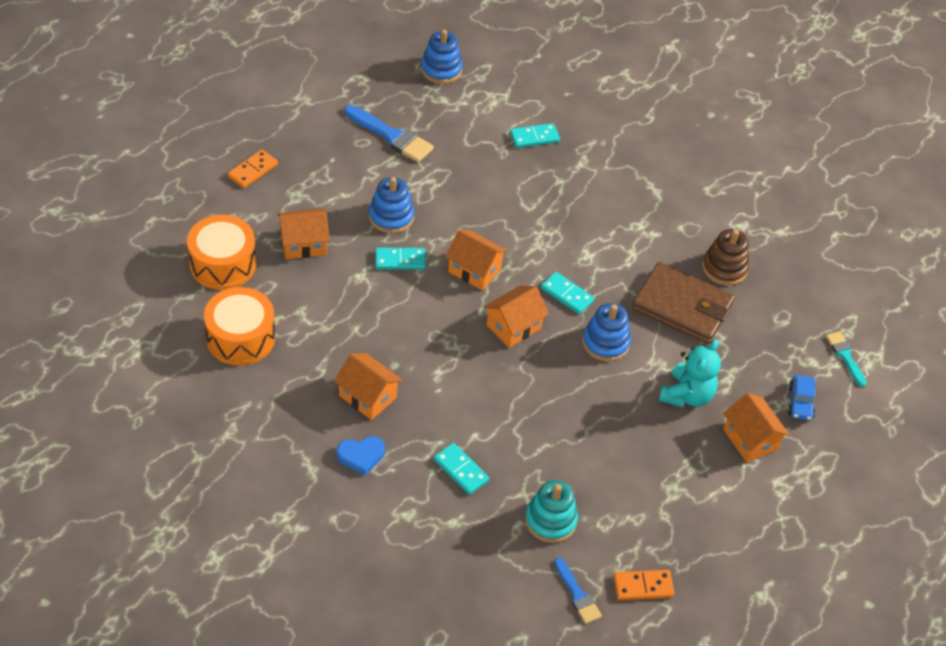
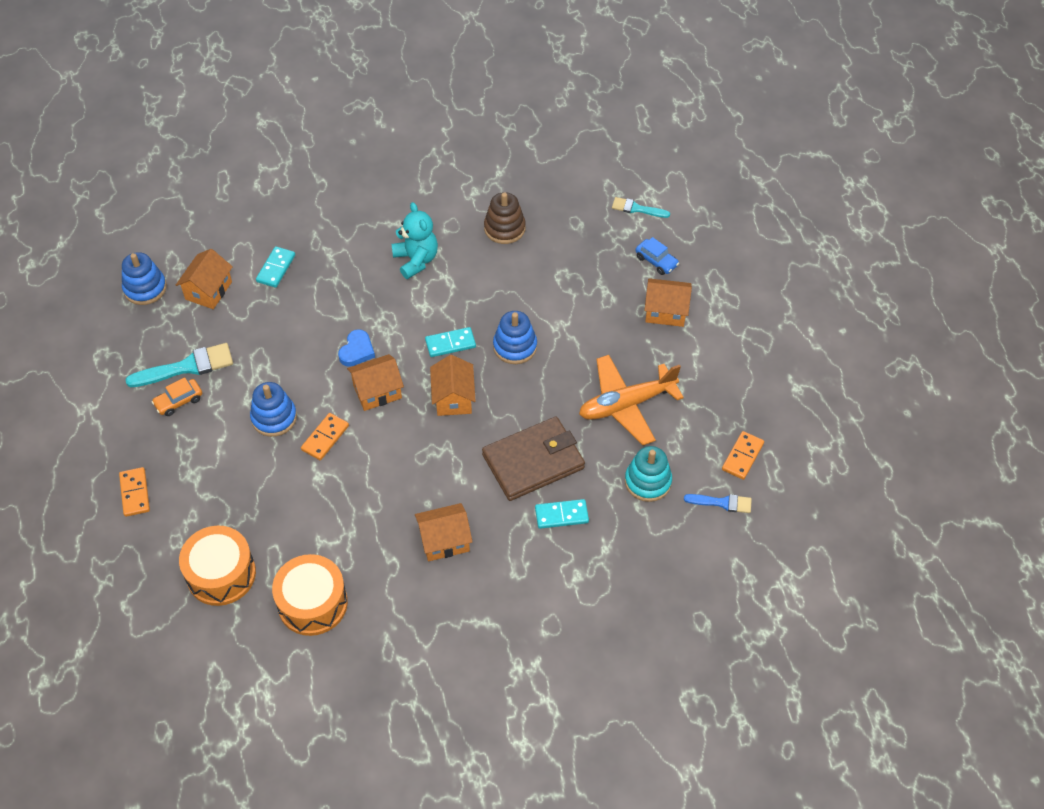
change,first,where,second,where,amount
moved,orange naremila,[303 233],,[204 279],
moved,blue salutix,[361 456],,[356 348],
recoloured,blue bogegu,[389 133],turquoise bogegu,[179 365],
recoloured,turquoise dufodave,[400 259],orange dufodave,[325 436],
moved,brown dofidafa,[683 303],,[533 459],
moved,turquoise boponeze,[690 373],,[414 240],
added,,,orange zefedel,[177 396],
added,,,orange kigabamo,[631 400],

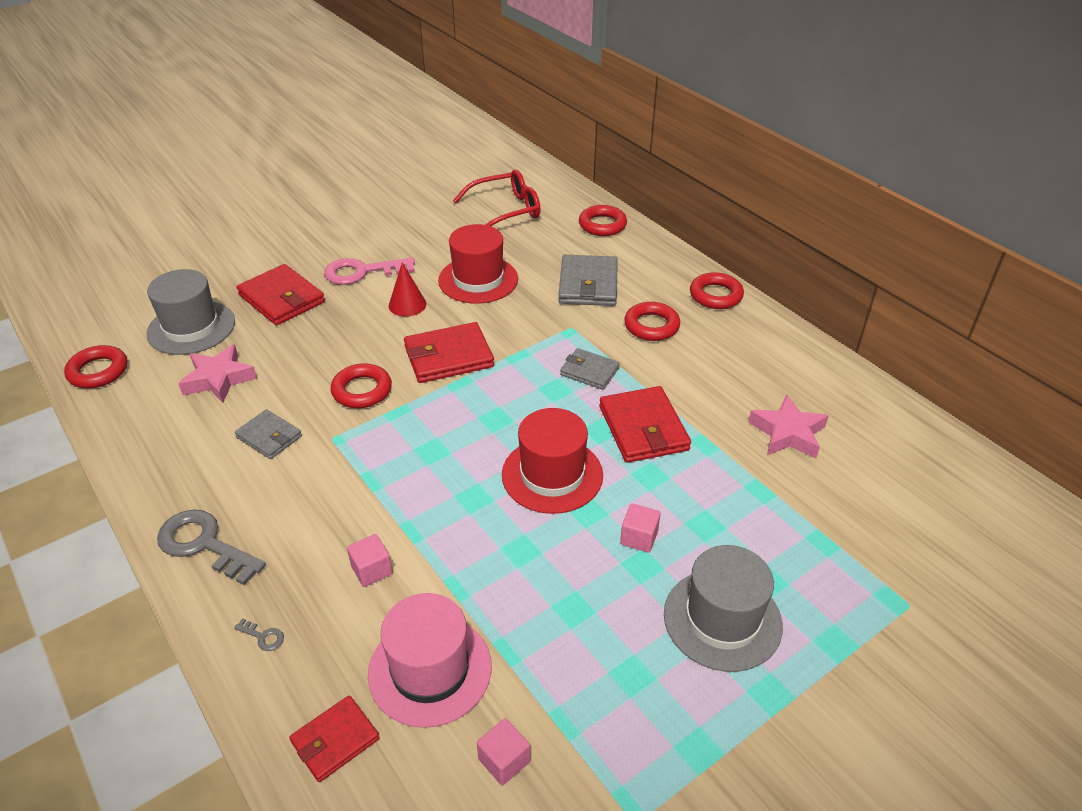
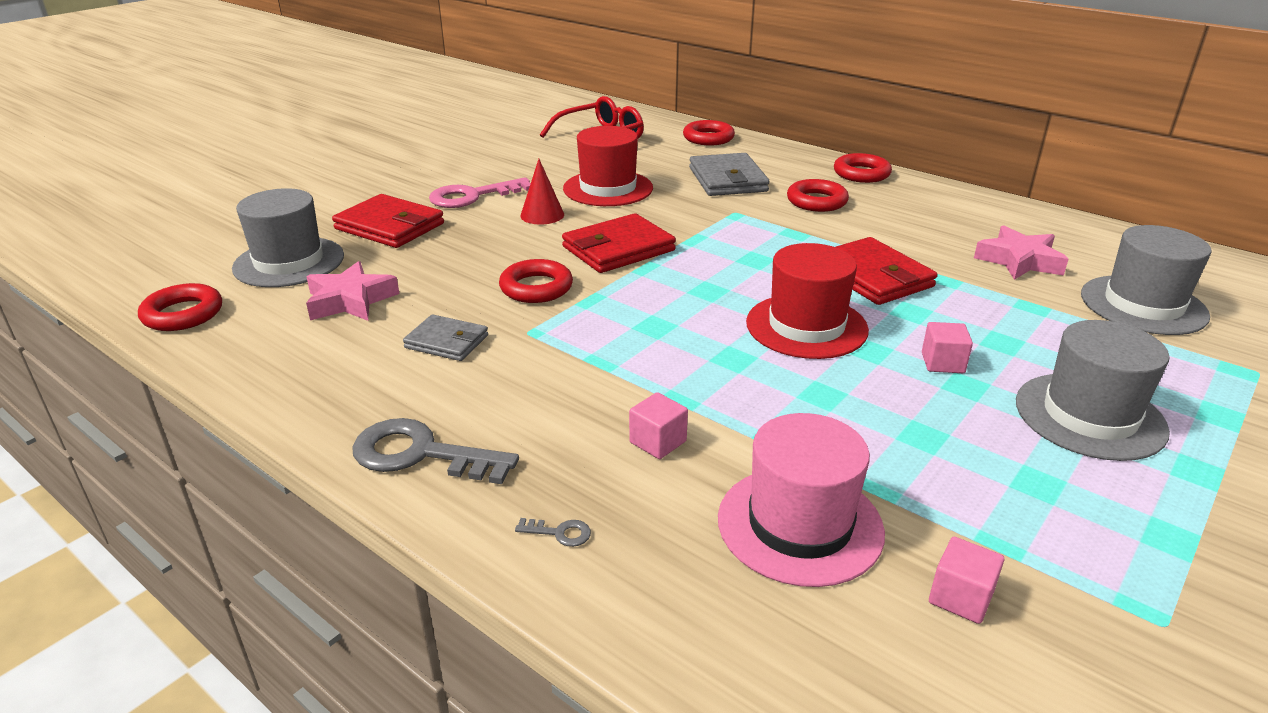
change,first,where,second,where,amount
removed,red dofidafa,[334 738],,,
removed,grey dofidafa,[590 369],,,
added,,,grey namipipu,[1146 280],

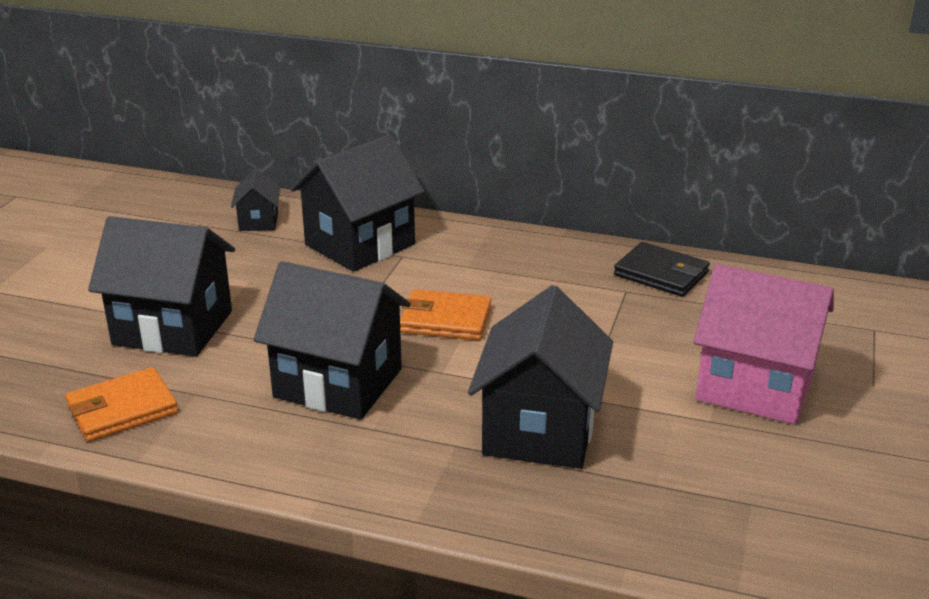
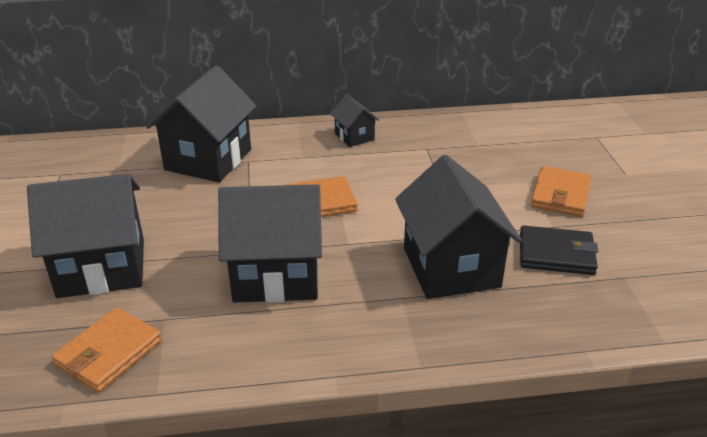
change,first,where,second,where,amount
moved,black naremila,[255 199],,[354 120],
moved,black dofidafa,[662 269],,[559 250],
replaced,pink naremila,[763 344],orange dofidafa,[561 191],

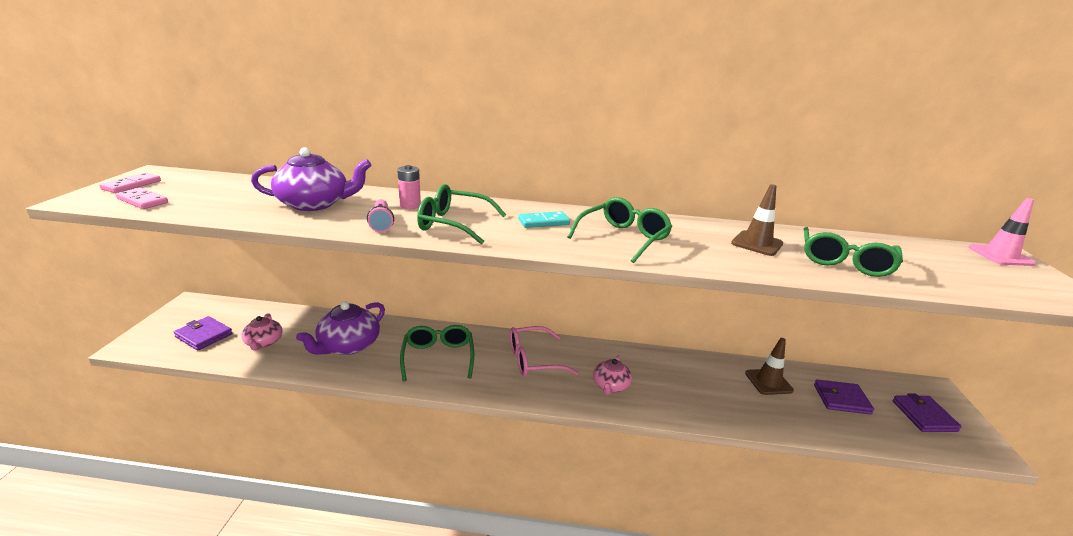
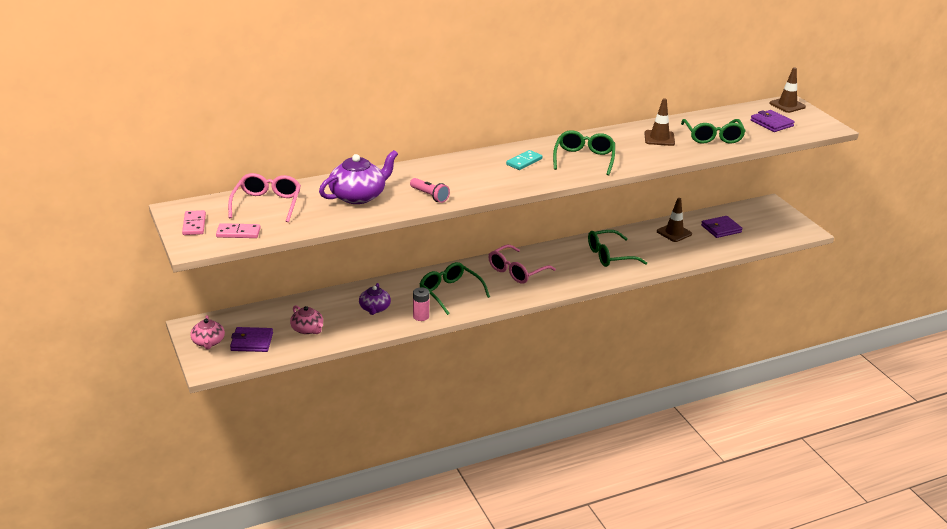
change,first,where,second,where,amount
resized,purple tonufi,[340 328],,[375 299],x0.60
moved,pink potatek,[409 187],,[421 304],
moved,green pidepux,[461 214],,[617 248],
moved,pink tonufi,[612 375],,[207 332],
moved,purple dofidafa,[927 412],,[772 121],
recoloured,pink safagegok,[1002 232],brown safagegok,[787 90],
added,,,pink pidepux,[264 197],

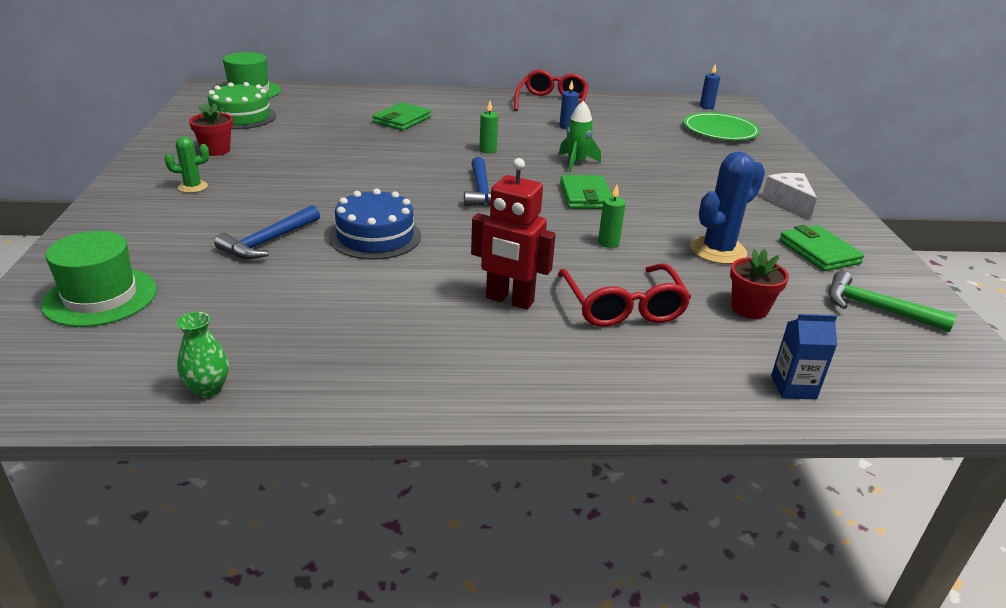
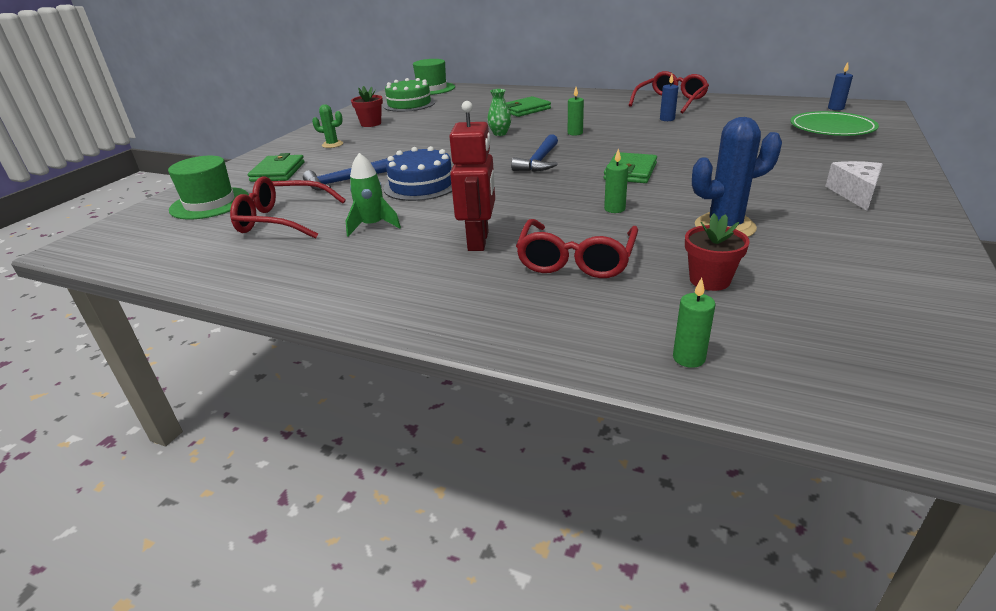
change,first,where,second,where,amount
moved,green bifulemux,[203 355],,[499 112],
turned,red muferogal,[513 234],,[472 176],135 degrees counterclockwise
moved,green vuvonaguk,[580 136],,[373 194],
replaced,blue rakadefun,[804 356],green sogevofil,[694 322],
moved,green dofidafa,[822 248],,[276 167],
removed,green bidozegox,[892 301],,,
added,,,red pidepux,[288 207],

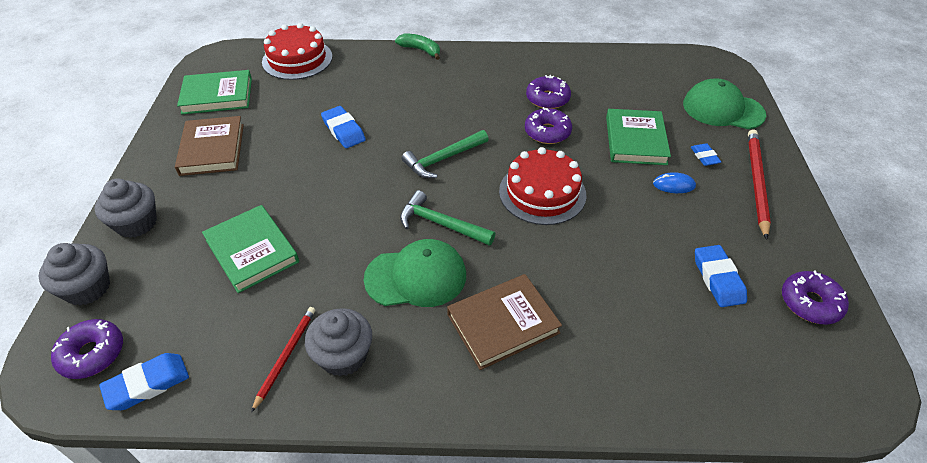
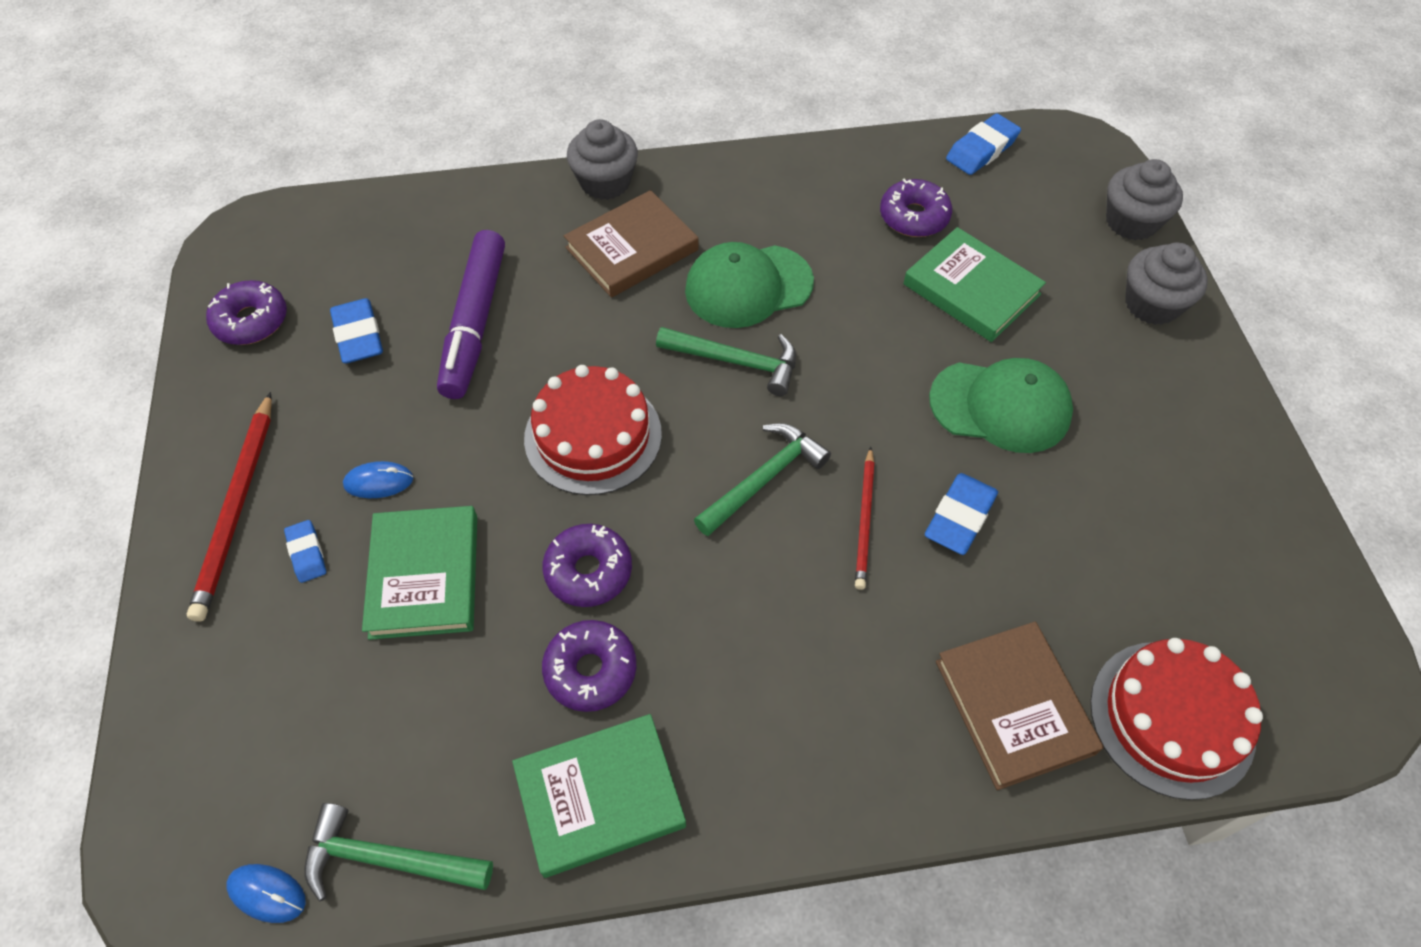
change,first,where,second,where,amount
moved,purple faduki,[87 349],,[916 208],
moved,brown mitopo,[209 146],,[1020 706],
moved,green mitopo,[214 92],,[599 796],
moved,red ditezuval,[283 360],,[865 518],
moved,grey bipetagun,[338 342],,[602 159],
turned,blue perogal,[343 127],,[961 514],75 degrees clockwise
removed,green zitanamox,[417 47],,,
moved,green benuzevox,[724 104],,[1001 405],
added,,,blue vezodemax,[266 893],
added,,,green bidozegox,[398 852],
added,,,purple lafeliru,[471 314],

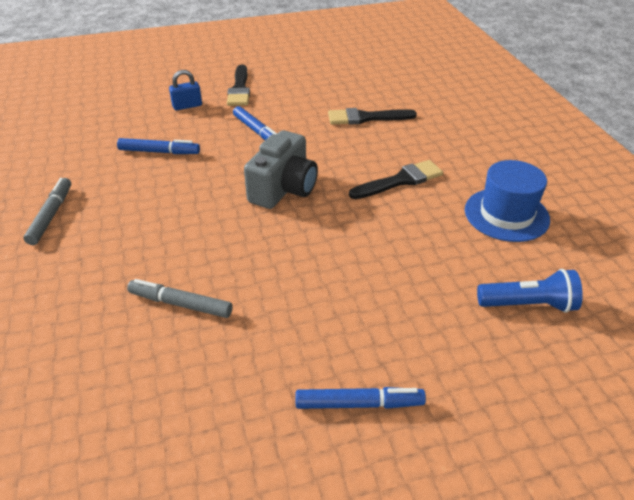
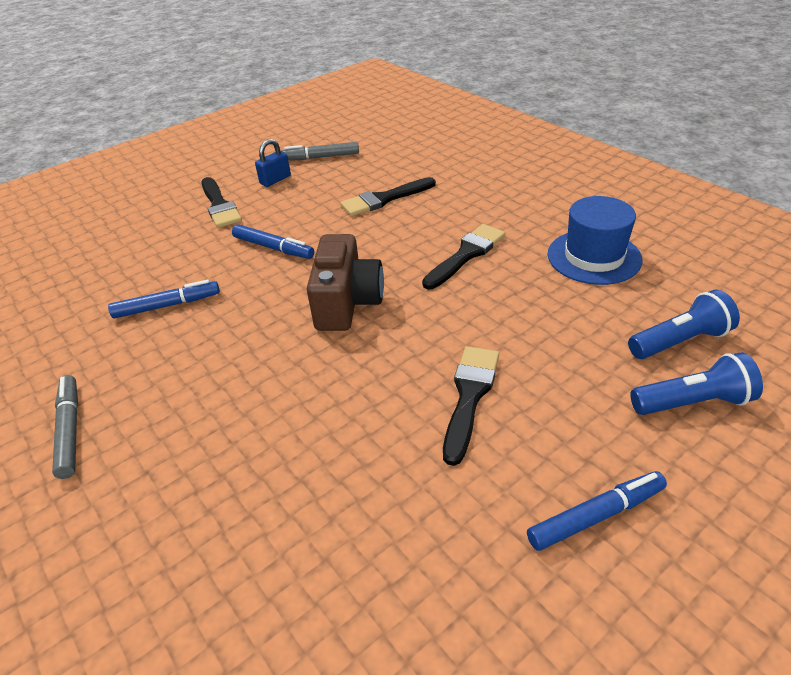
change,first,where,second,where,amount
moved,grey lafeliru,[180 298],,[320 151],
moved,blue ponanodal,[185 90],,[273 163],
recoloured,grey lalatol,[281 169],brown lalatol,[345 282],
added,,,black bogegu,[471 406],
added,,,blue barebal,[696 383],

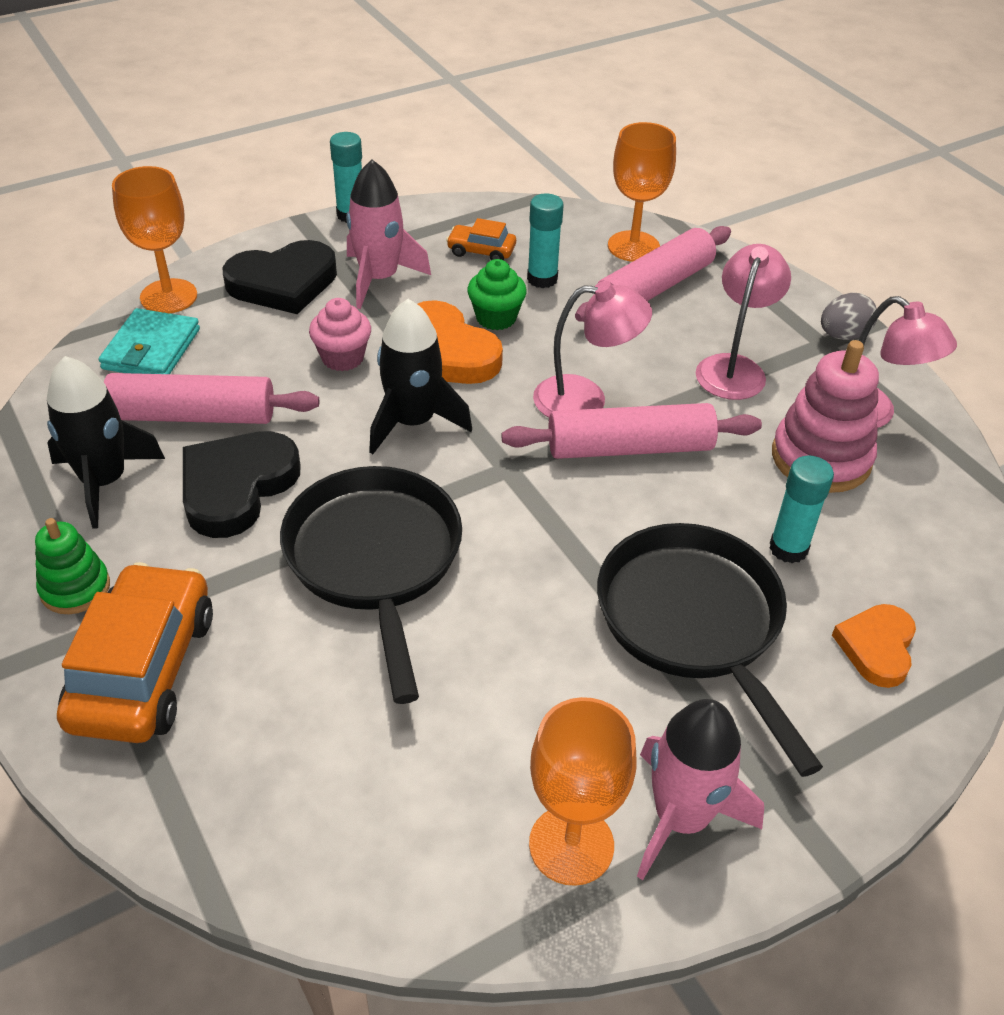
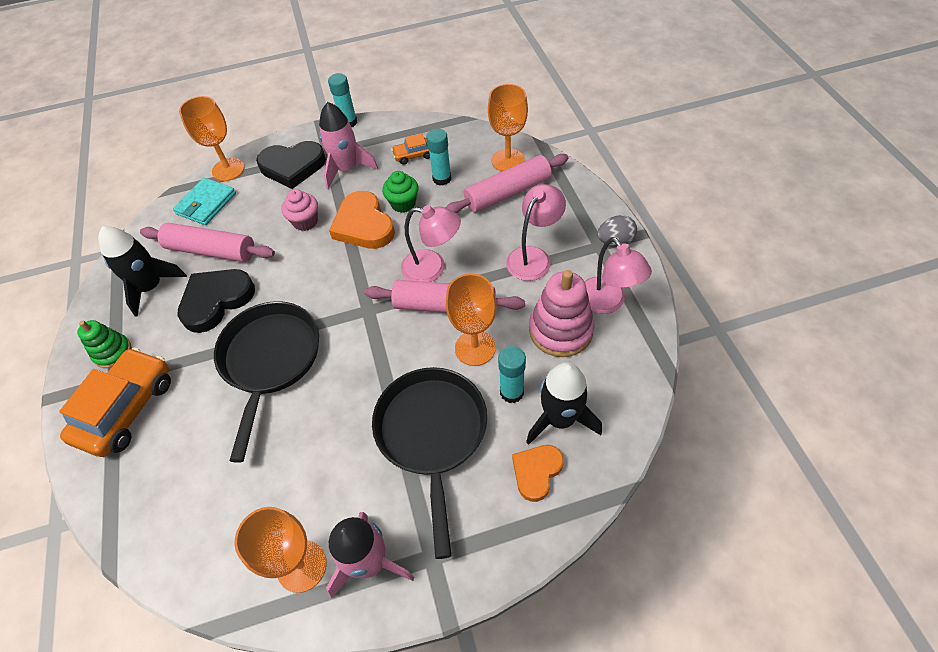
change,first,where,second,where,amount
moved,black vuvonaguk,[420 376],,[564 403],
turned,orange zefedel,[481 239],,[410 149],45 degrees counterclockwise
added,,,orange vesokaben,[471 320],

